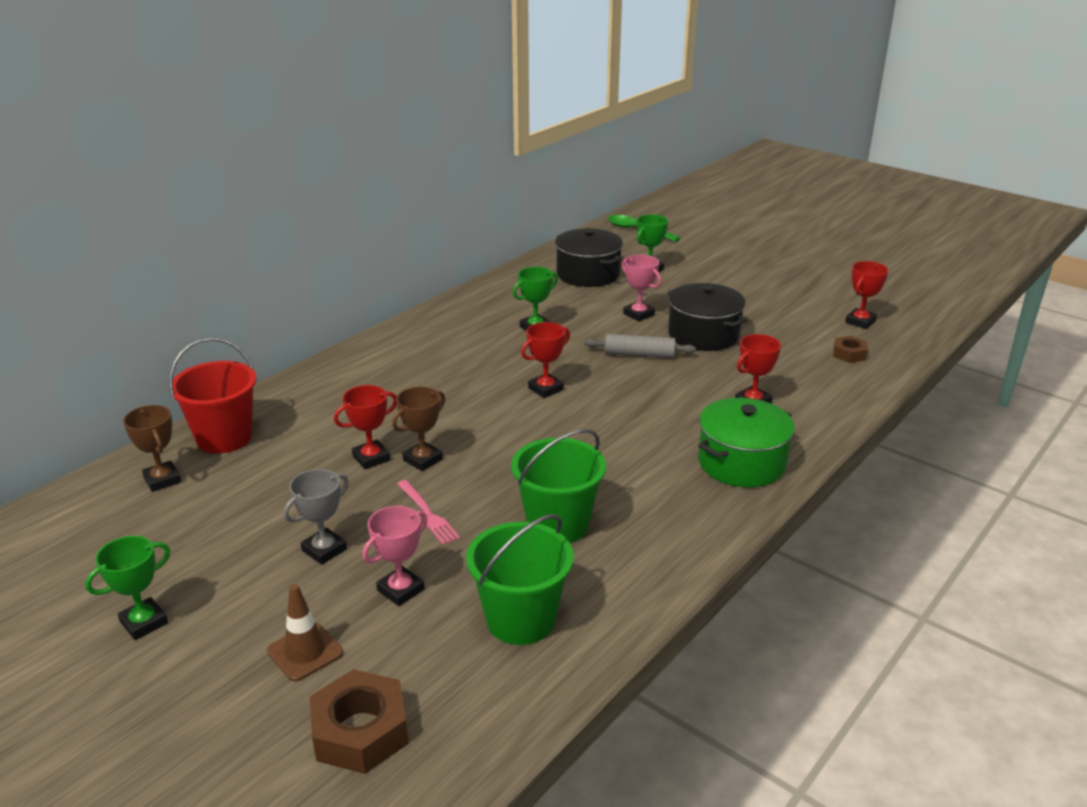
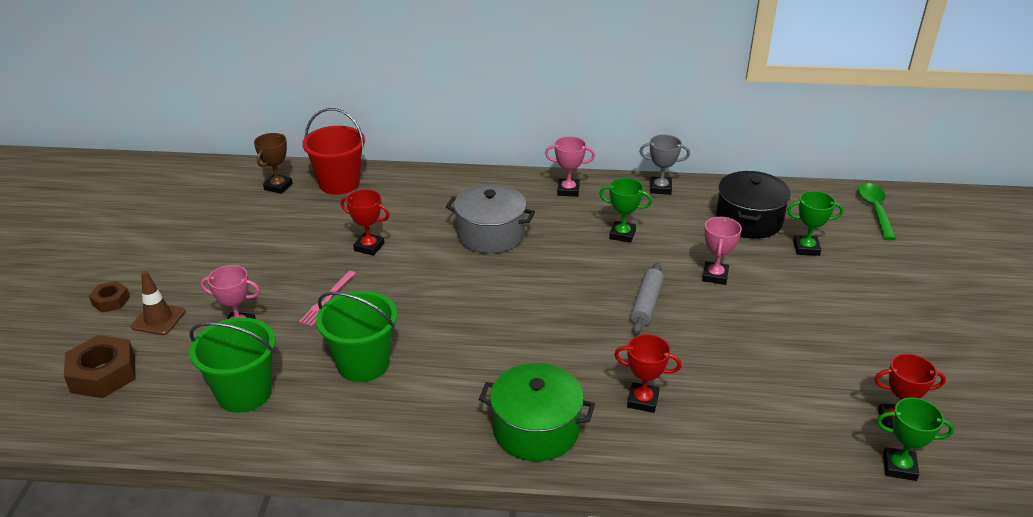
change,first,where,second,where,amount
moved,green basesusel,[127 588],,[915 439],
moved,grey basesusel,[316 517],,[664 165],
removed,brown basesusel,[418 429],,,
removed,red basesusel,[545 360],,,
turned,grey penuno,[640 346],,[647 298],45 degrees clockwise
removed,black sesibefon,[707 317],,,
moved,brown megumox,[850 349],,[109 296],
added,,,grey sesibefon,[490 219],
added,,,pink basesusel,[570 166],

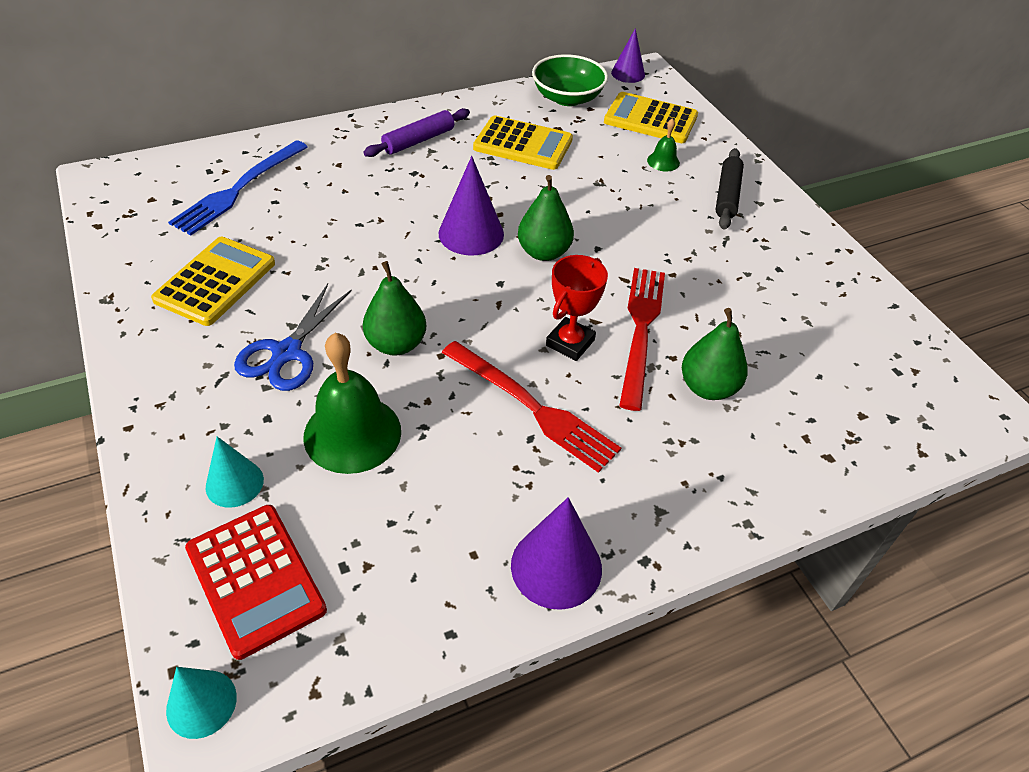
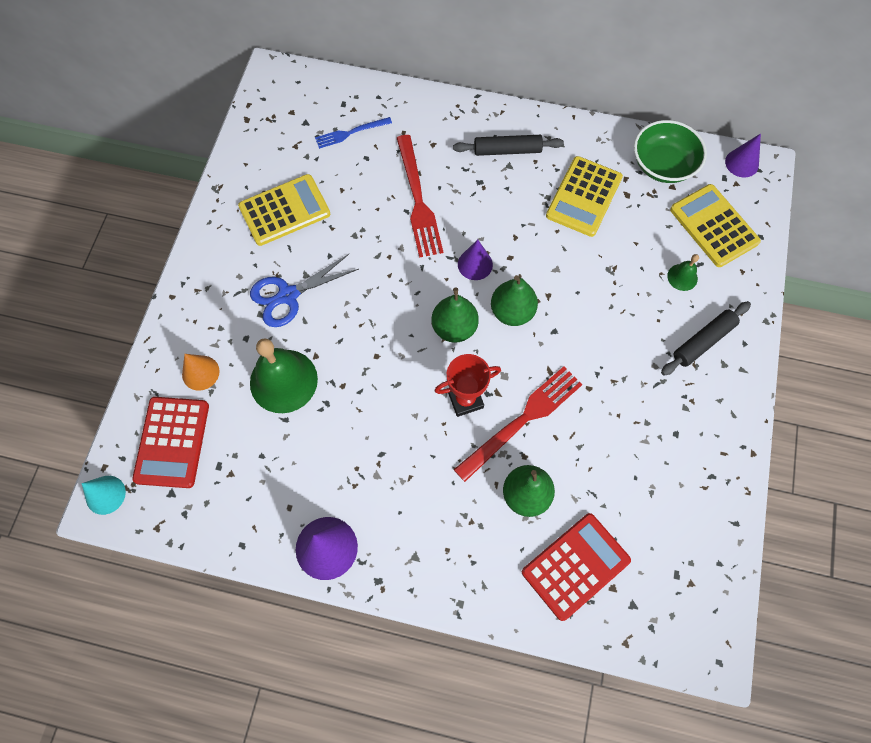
change,first,where,second,where,amount
resized,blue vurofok,[238 187],,[353 133],x0.58
recoloured,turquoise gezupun,[235 472],orange gezupun,[201 372],
recoloured,purple penuno,[416 132],black penuno,[508 145],
moved,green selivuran,[394 308],,[455 315],
resized,purple gezupun,[471 206],,[475 260],x0.65
moved,red vurofok,[531 407],,[420 196],
turned,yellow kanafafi,[523 143],,[584 196],60 degrees clockwise
added,,,red kanafafi,[576 567],

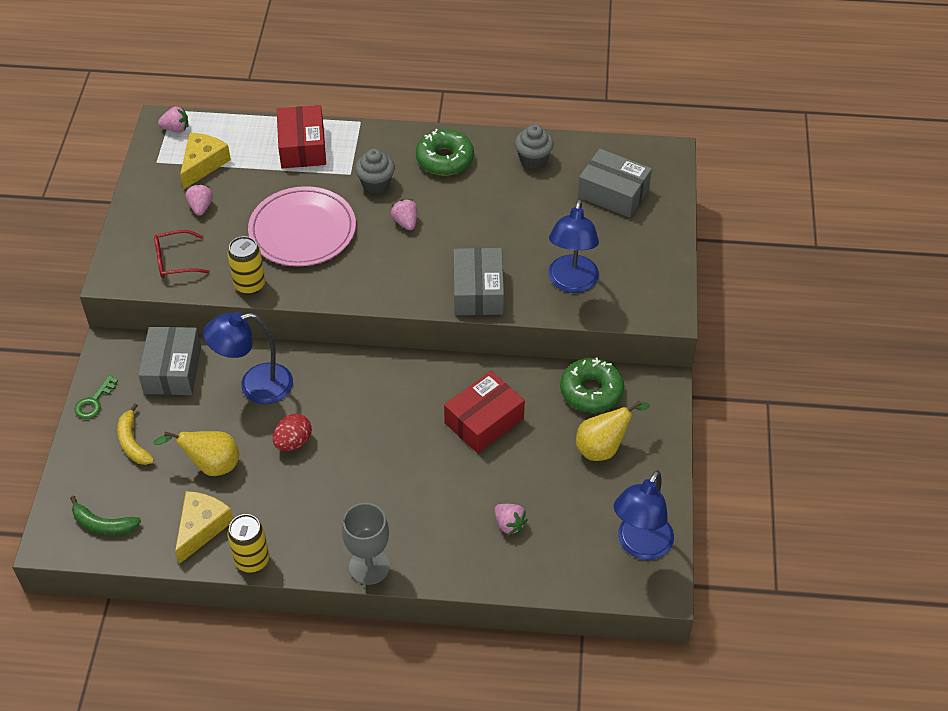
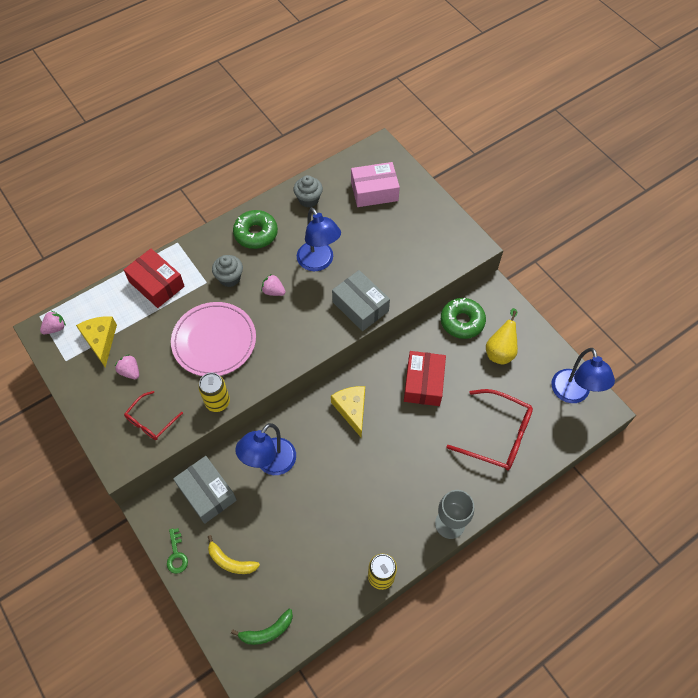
change,first,where,second,where,amount
removed,yellow selivuran,[196 453],,,
moved,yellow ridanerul,[204 527],,[348 412],
removed,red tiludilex,[292 432],,,
replaced,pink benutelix,[511 519],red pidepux,[489 429],
moved,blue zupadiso,[573 246],,[319 239],
recoloured,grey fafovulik,[615 183],pink fafovulik,[375 184],

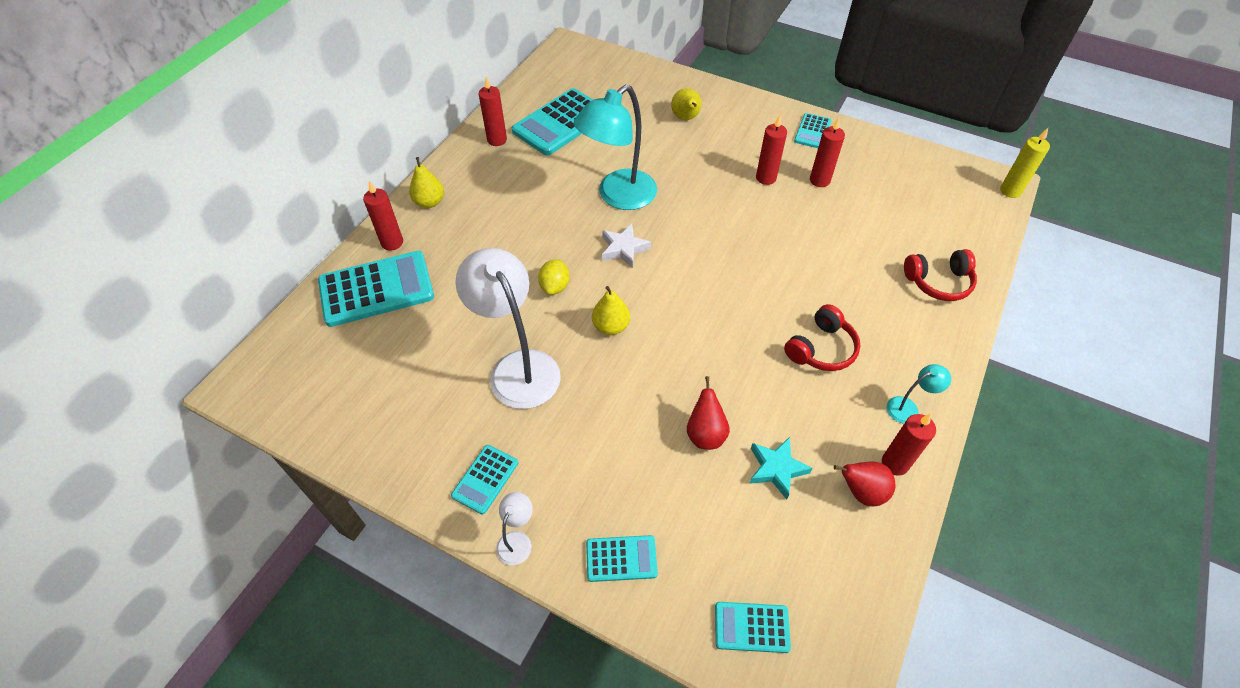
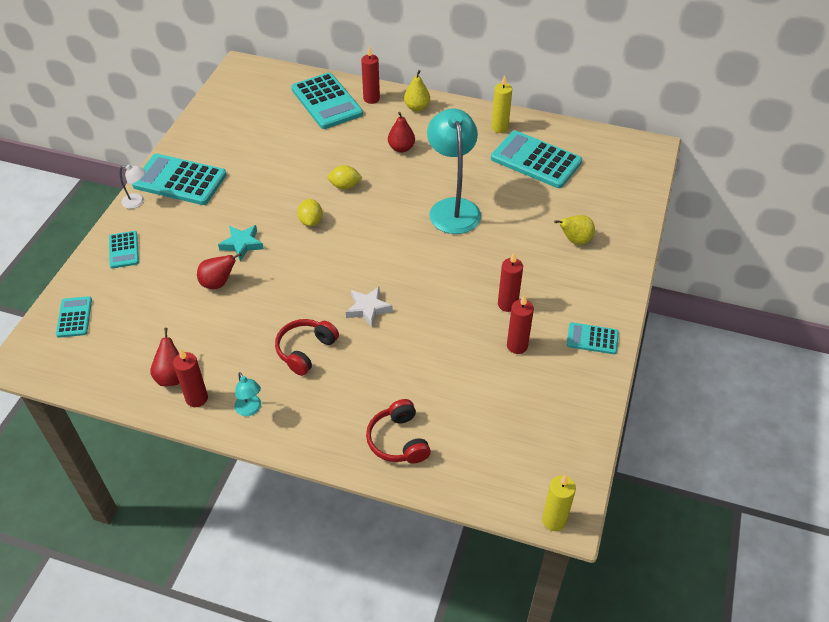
change,first,where,second,where,amount
resized,turquoise kanafafi,[484 479],,[179 179],x1.94
removed,white zupadiso,[508 328],,,
recoloured,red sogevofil,[493 111],yellow sogevofil,[501 104],
turned,turquoise zupadiso,[615 147],,[454 171],45 degrees clockwise
replaced,yellow selivuran,[611 310],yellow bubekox,[310 213],
moved,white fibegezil,[626 246],,[369 307],
moved,turquoise fibegezil,[781 468],,[241 243],
turned,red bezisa,[822 337],,[307 347],90 degrees clockwise
added,,,red selivuran,[401 132],

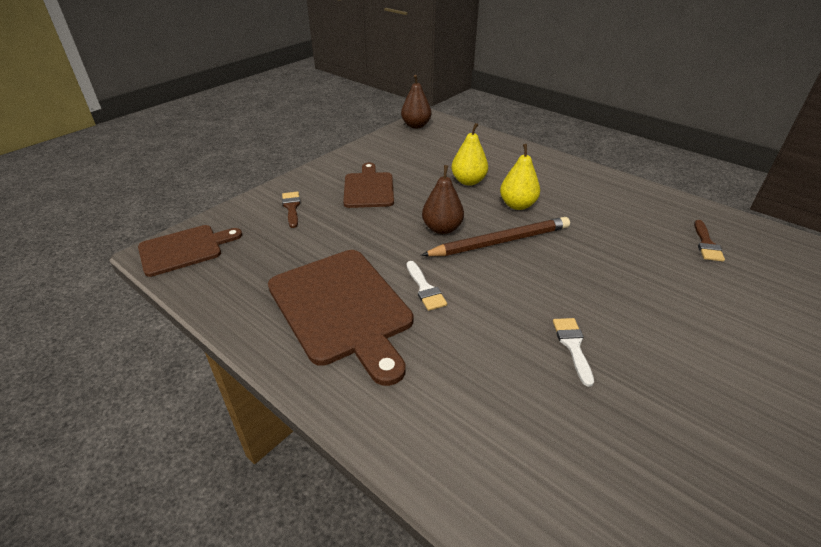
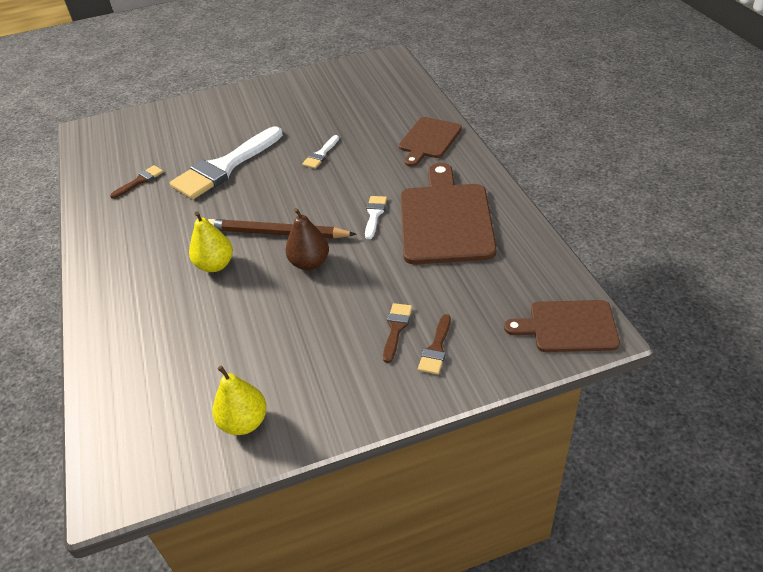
change,first,where,second,where,amount
moved,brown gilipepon,[368 185],,[430 142],
removed,brown selivuran,[416 101],,,
moved,yellow selivuran,[469 154],,[239 400],
added,,,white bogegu,[226 162],
added,,,brown bogegu,[397 333],

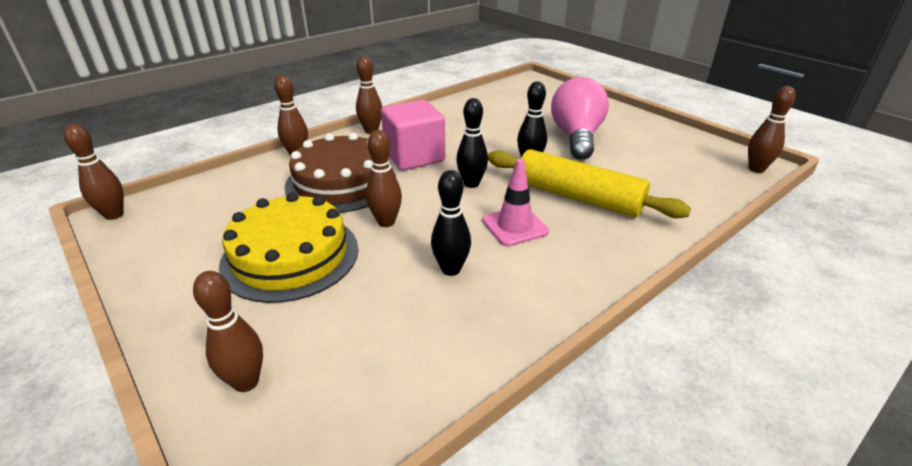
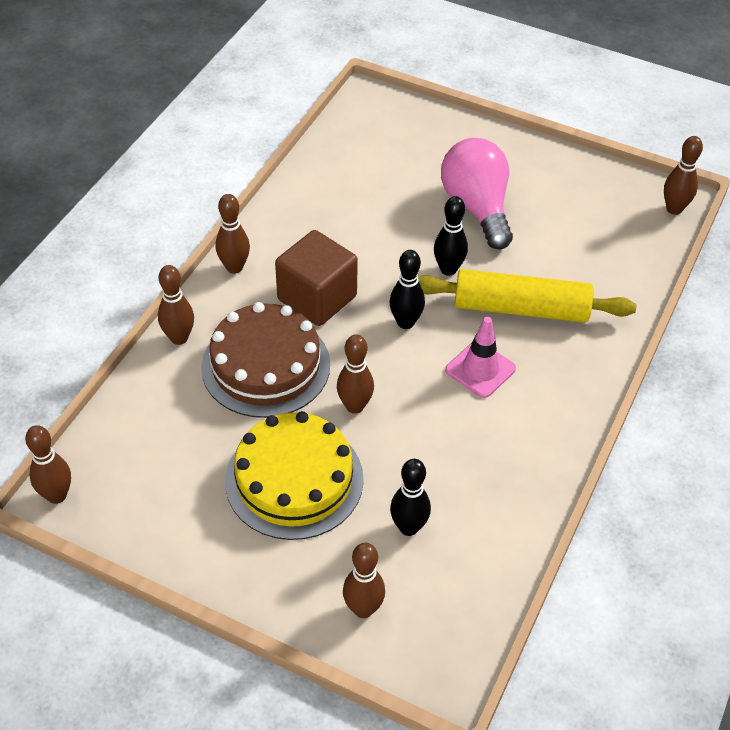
change,first,where,second,where,amount
recoloured,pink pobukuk,[413 135],brown pobukuk,[316 278],
moved,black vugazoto,[451 223],,[410 497],

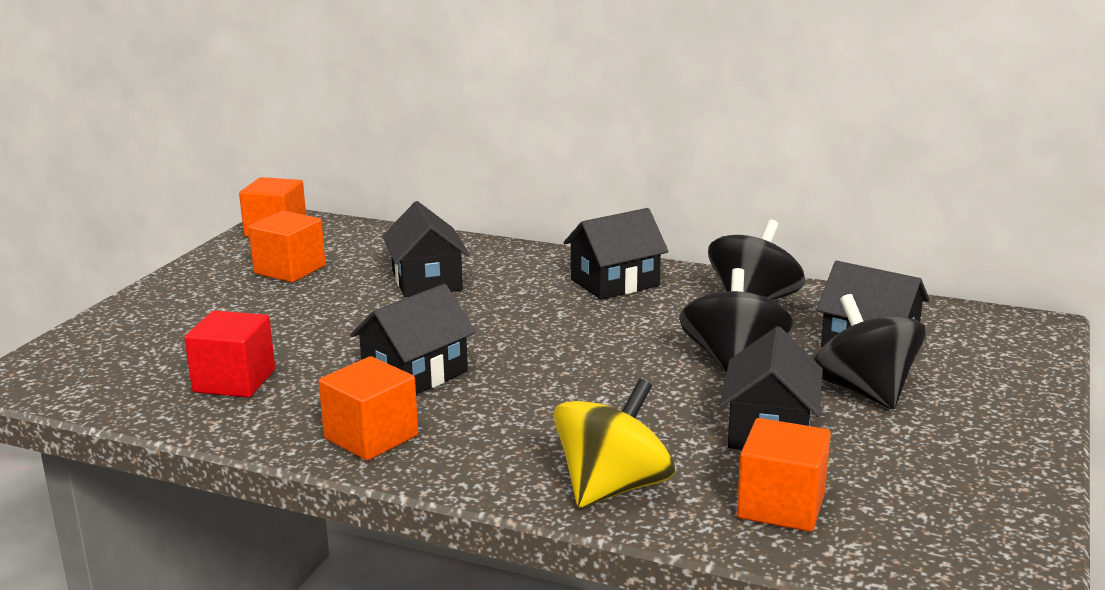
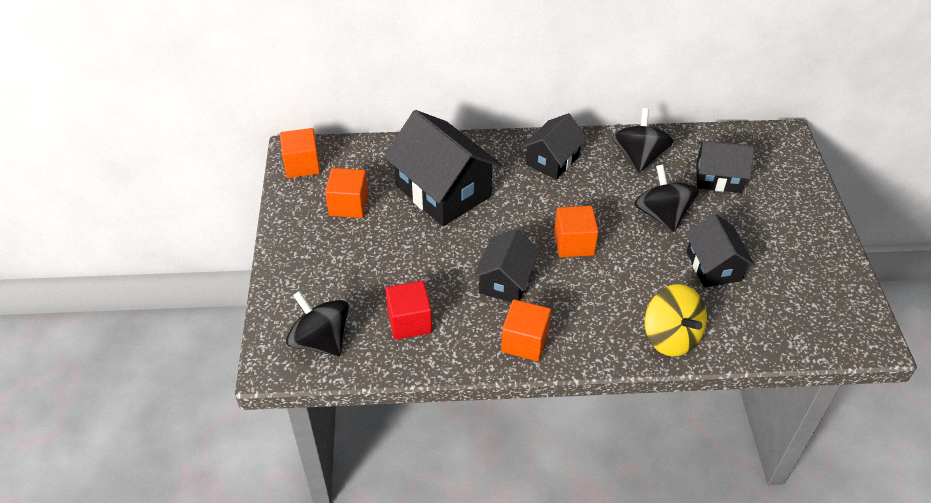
change,first,where,second,where,amount
resized,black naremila,[426 249],,[443 168],x1.69
turned,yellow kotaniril,[614 443],,[676 320],135 degrees clockwise
moved,orange pobukuk,[784 475],,[576 231],
moved,black kotaniril,[870 352],,[317 323],

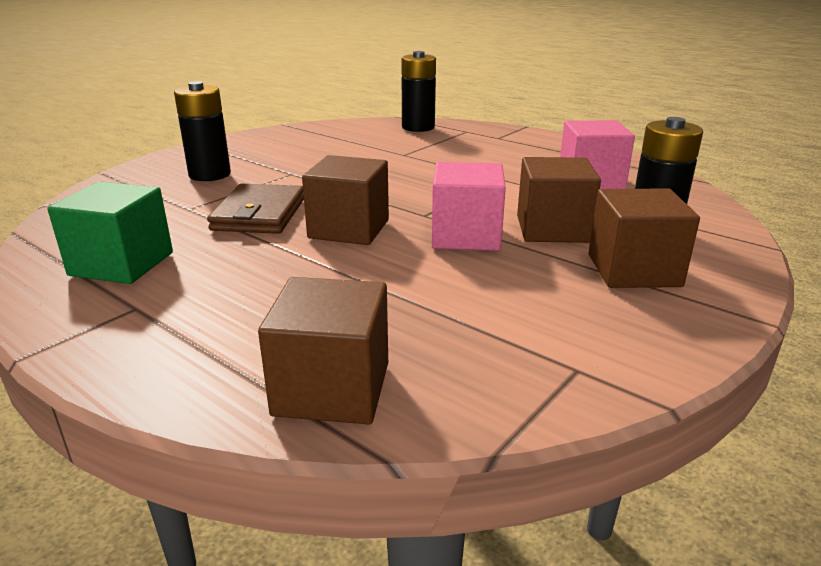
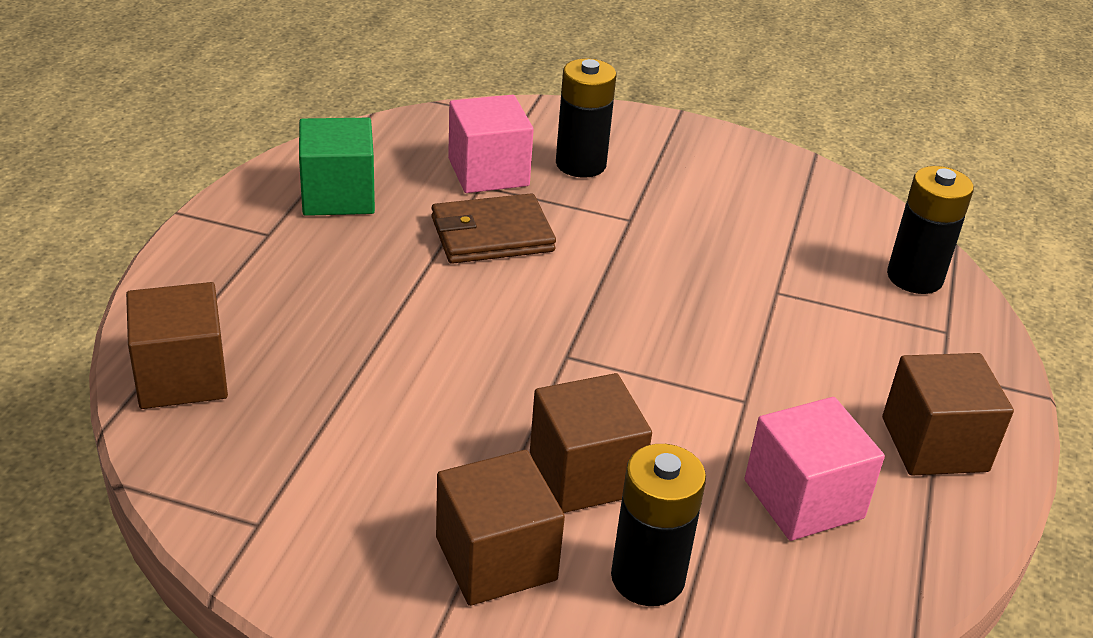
change,first,where,second,where,amount
moved,brown pobukuk,[345 200],,[948 414],
moved,pink pobukuk,[469 206],,[491 144],

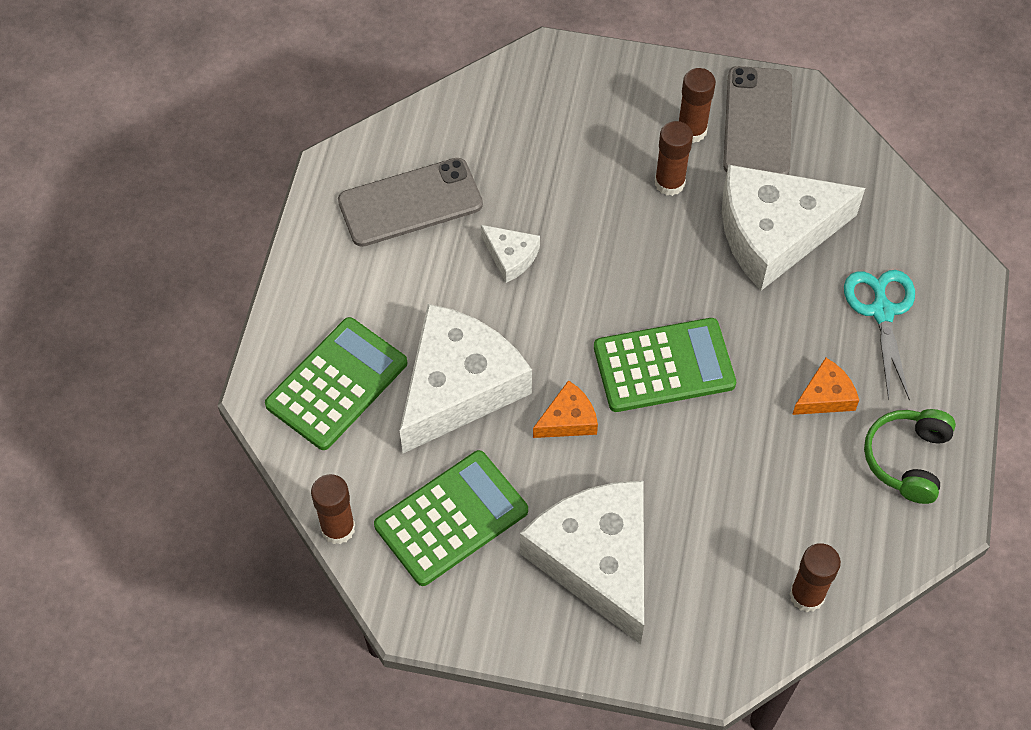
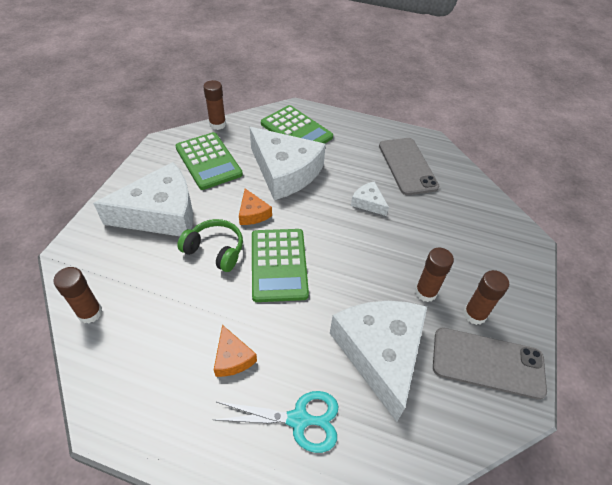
change,first,where,second,where,amount
turned,white ridanerul,[510 254],,[370 198],90 degrees clockwise
moved,green bezisa,[910 456],,[210 245],

